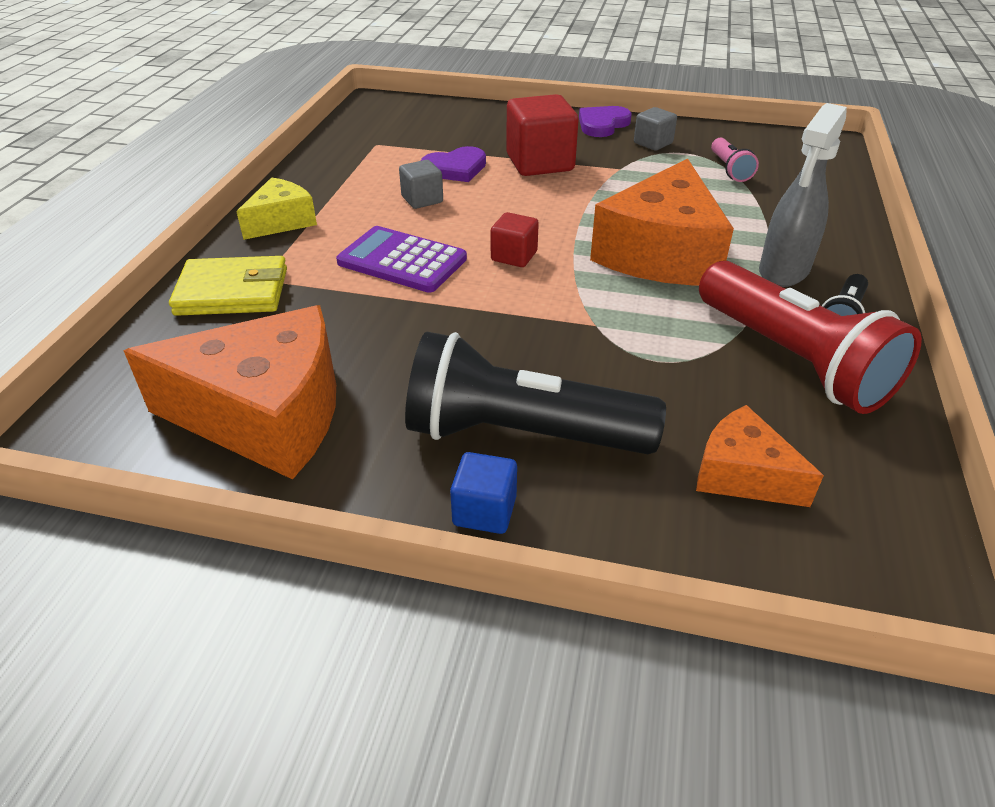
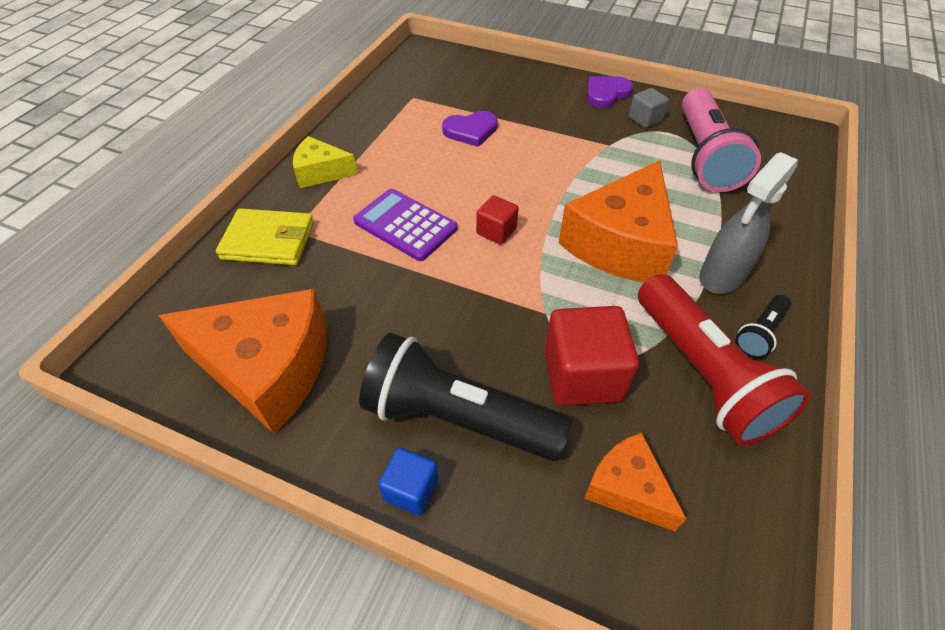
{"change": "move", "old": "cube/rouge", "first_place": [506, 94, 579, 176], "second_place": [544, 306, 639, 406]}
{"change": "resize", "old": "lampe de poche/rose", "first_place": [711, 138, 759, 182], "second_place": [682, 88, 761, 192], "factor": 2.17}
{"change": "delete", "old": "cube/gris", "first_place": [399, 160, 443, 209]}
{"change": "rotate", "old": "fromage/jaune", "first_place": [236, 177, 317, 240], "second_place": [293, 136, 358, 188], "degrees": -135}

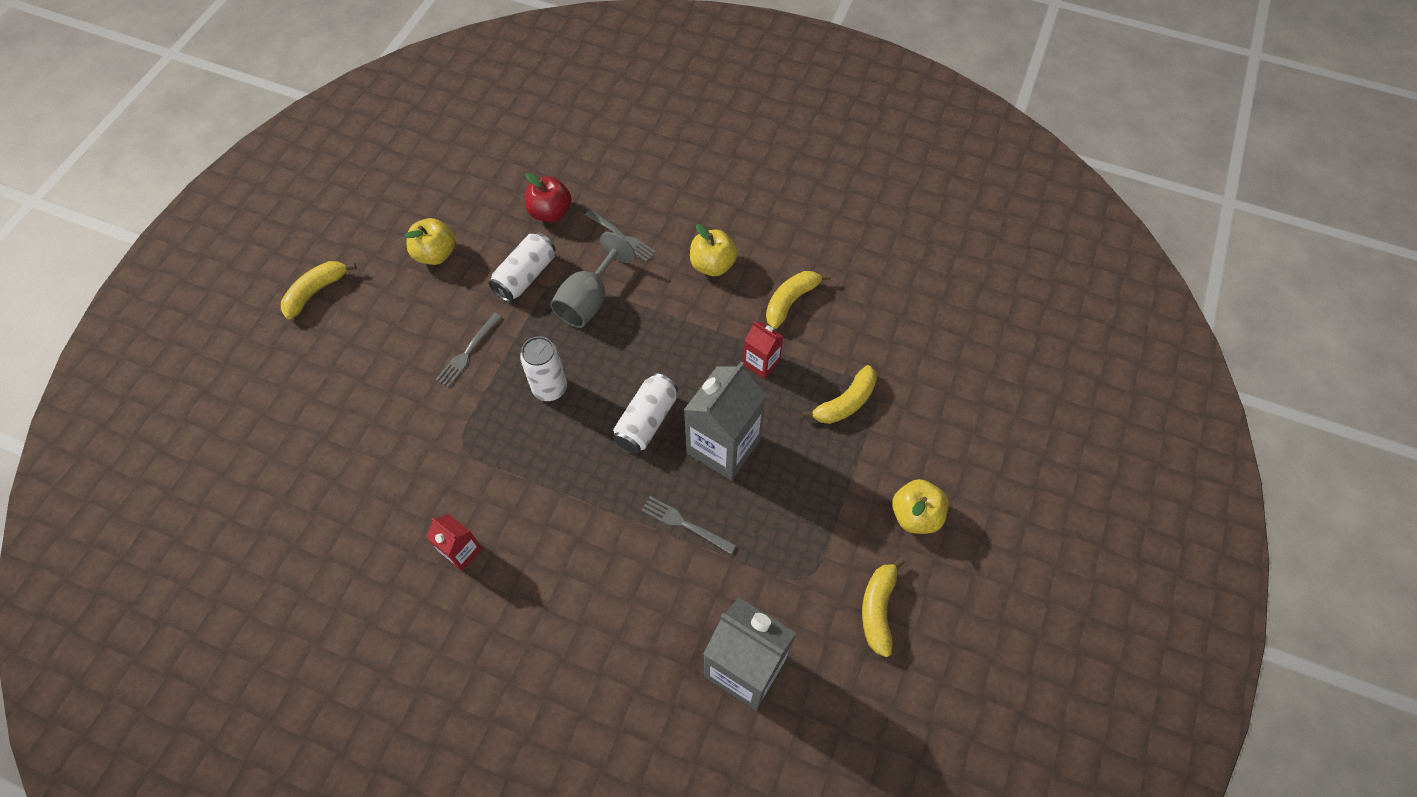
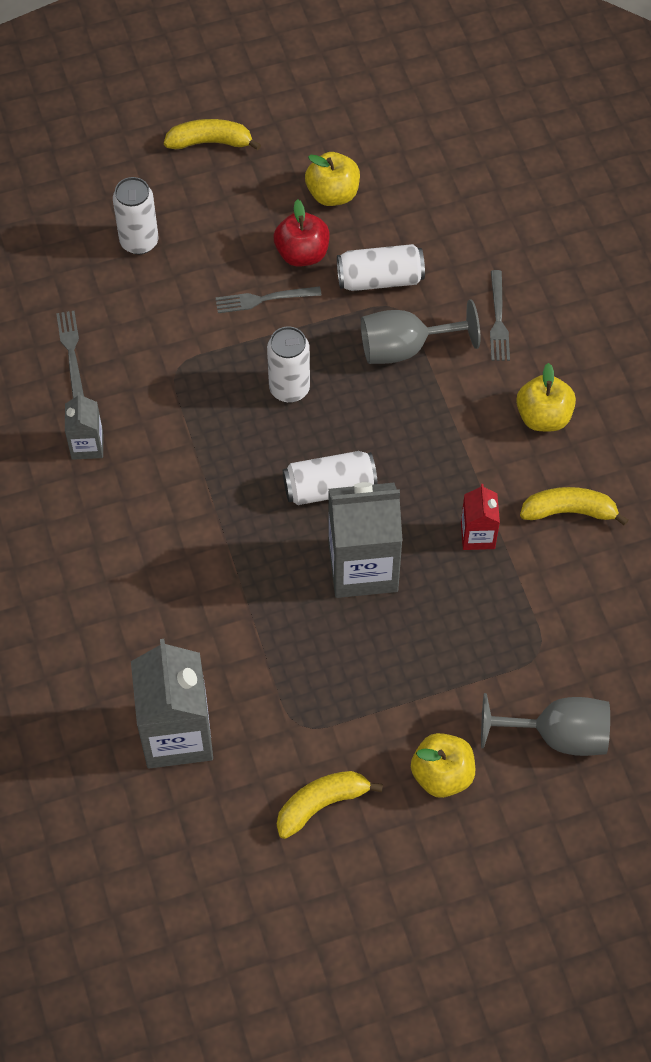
{"change": "move", "old": "pomme/rouge", "first_place": [525, 173, 572, 222], "second_place": [274, 199, 330, 267]}
{"change": "delete", "old": "banane/jaune", "first_place": [802, 365, 877, 424]}
{"change": "move", "old": "fourchette/gris", "first_place": [641, 496, 736, 554], "second_place": [56, 311, 84, 398]}
{"change": "recolor", "old": "brique de lait/rouge", "new": "brique de lait/gris", "first_place": [426, 514, 482, 571], "second_place": [65, 392, 103, 460]}
{"change": "insert", "new": "canette/blanc", "second_place": [113, 177, 159, 255]}
{"change": "insert", "new": "verre à pied/gris", "second_place": [481, 693, 610, 756]}

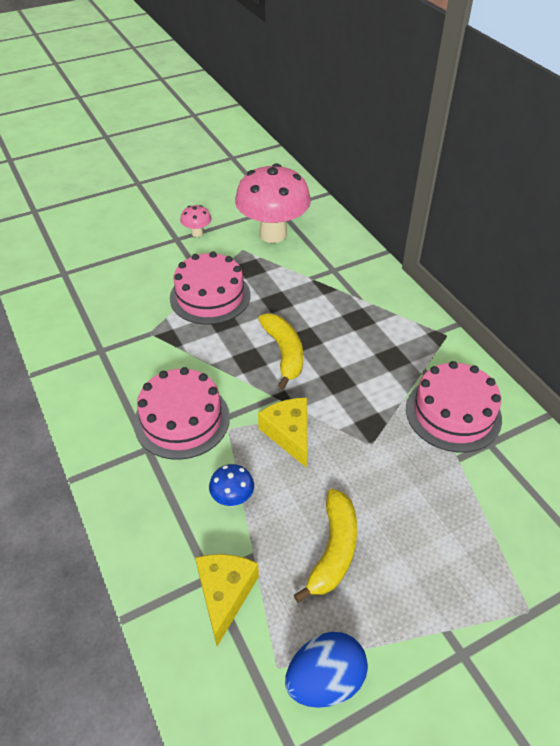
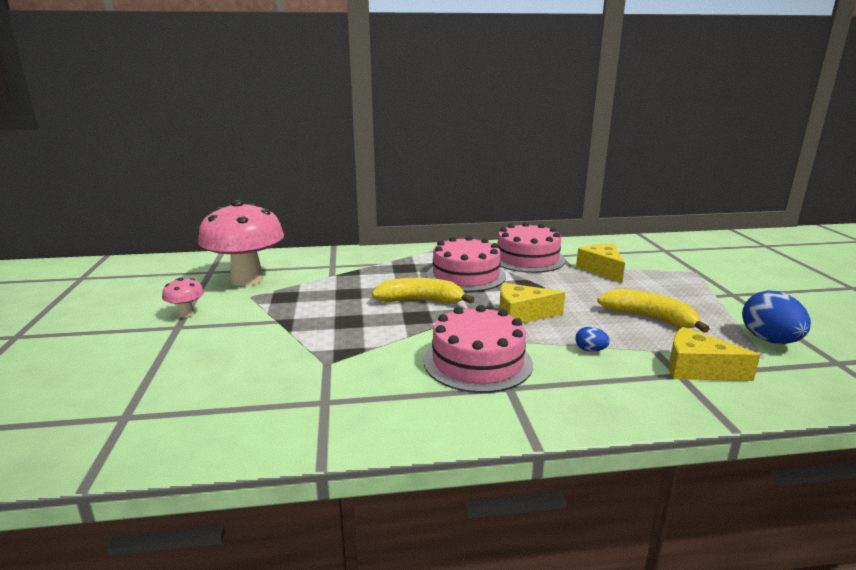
{"change": "move", "old": "gâteau/rose", "first_place": [170, 251, 250, 325], "second_place": [426, 236, 506, 292]}
{"change": "replace", "old": "champignon/bleu", "new": "œuf/bleu", "first_place": [209, 464, 254, 507], "second_place": [575, 327, 610, 352]}
{"change": "insert", "new": "fromage/jaune", "second_place": [576, 244, 625, 283]}

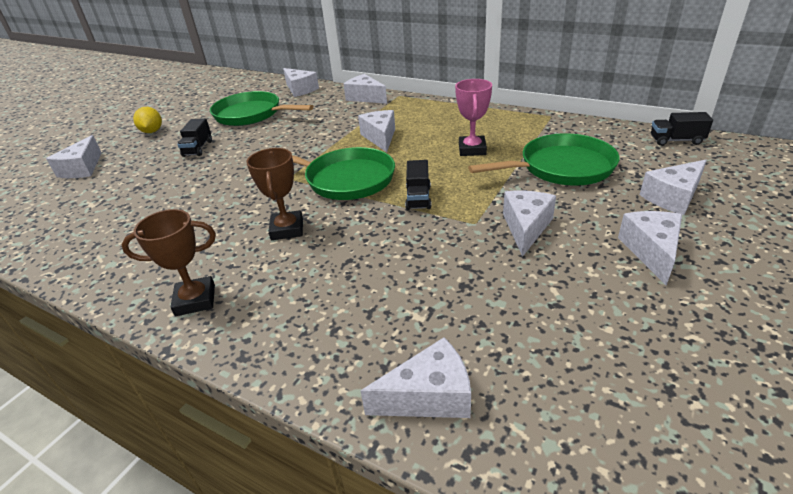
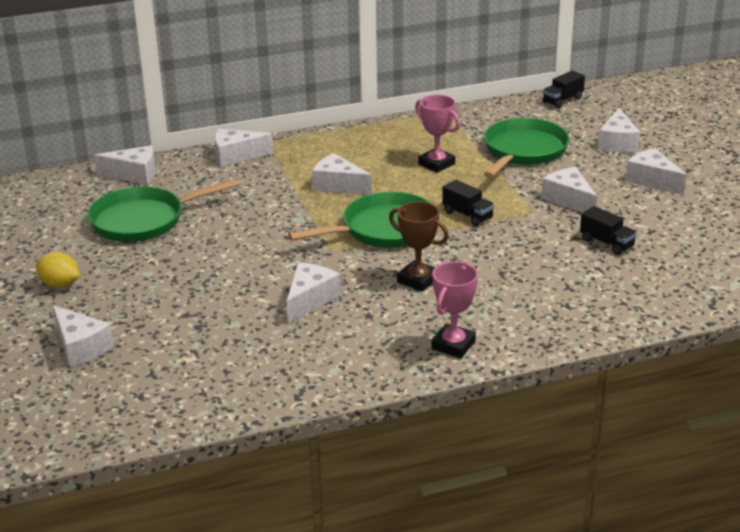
{"change": "move", "old": "camion/noir", "first_place": [177, 118, 212, 157], "second_place": [580, 206, 637, 255]}
{"change": "recolor", "old": "trophée/marron", "new": "trophée/rose", "first_place": [122, 209, 216, 316], "second_place": [431, 261, 478, 358]}
{"change": "move", "old": "fromage/blanc", "first_place": [361, 337, 471, 418], "second_place": [286, 262, 341, 323]}

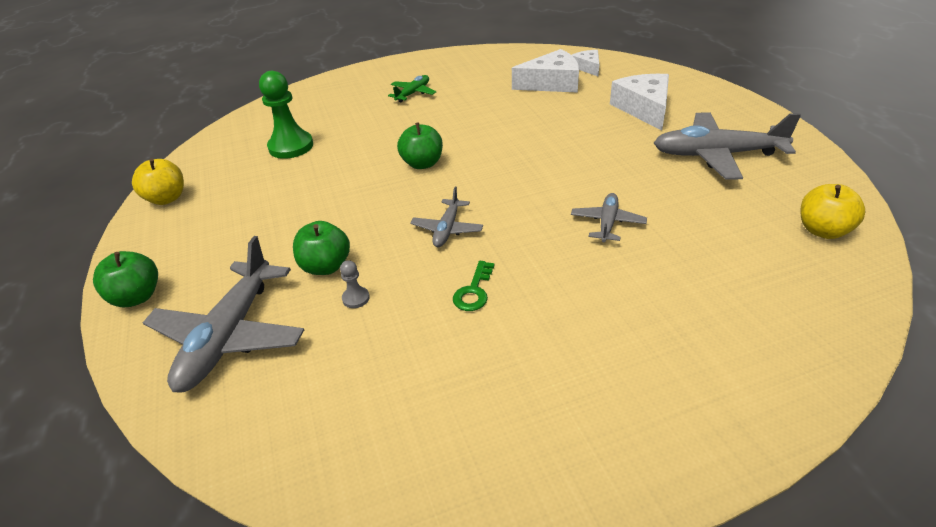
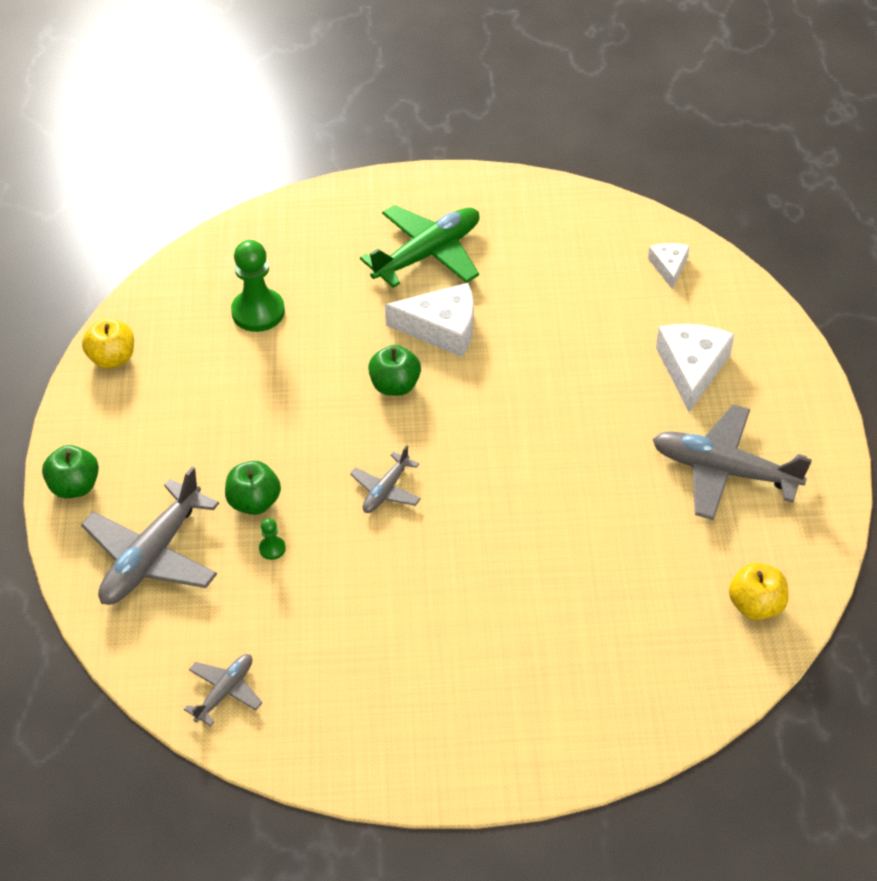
{"change": "move", "old": "fromage/blanc", "first_place": [512, 49, 579, 93], "second_place": [385, 283, 474, 357]}
{"change": "resize", "old": "avion/vert", "first_place": [388, 75, 436, 102], "second_place": [360, 205, 480, 288], "factor": 1.92}
{"change": "move", "old": "avion/gris", "first_place": [571, 193, 647, 242], "second_place": [184, 654, 262, 726]}
{"change": "recolor", "old": "pion/gris", "new": "pion/vert", "first_place": [340, 260, 370, 308], "second_place": [259, 518, 286, 560]}
{"change": "delete", "old": "clé/vert", "first_place": [453, 261, 495, 311]}

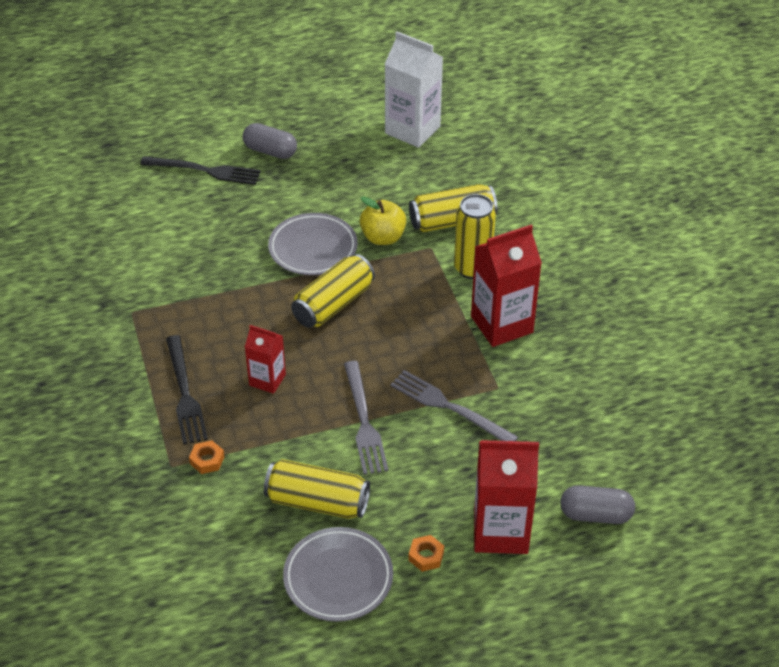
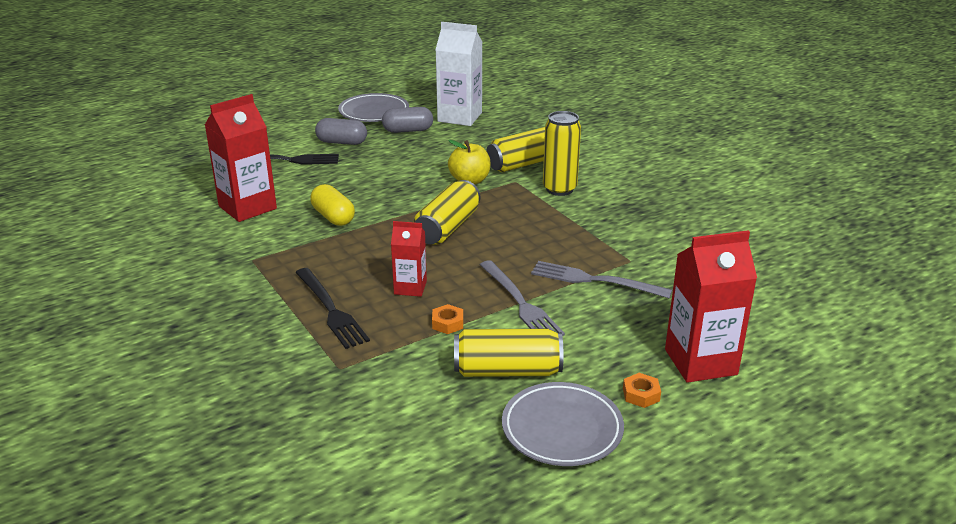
{"change": "move", "old": "assiette/gris", "first_place": [268, 213, 358, 275], "second_place": [338, 93, 409, 122]}
{"change": "move", "old": "brique de lait/rouge", "first_place": [471, 225, 542, 347], "second_place": [205, 94, 277, 222]}
{"change": "move", "old": "écrou/orange", "first_place": [189, 440, 225, 474], "second_place": [432, 304, 463, 334]}
{"change": "move", "old": "gélule/gris", "first_place": [560, 485, 635, 524], "second_place": [382, 107, 433, 133]}
{"change": "insert", "new": "gélule/jaune", "second_place": [310, 184, 355, 226]}

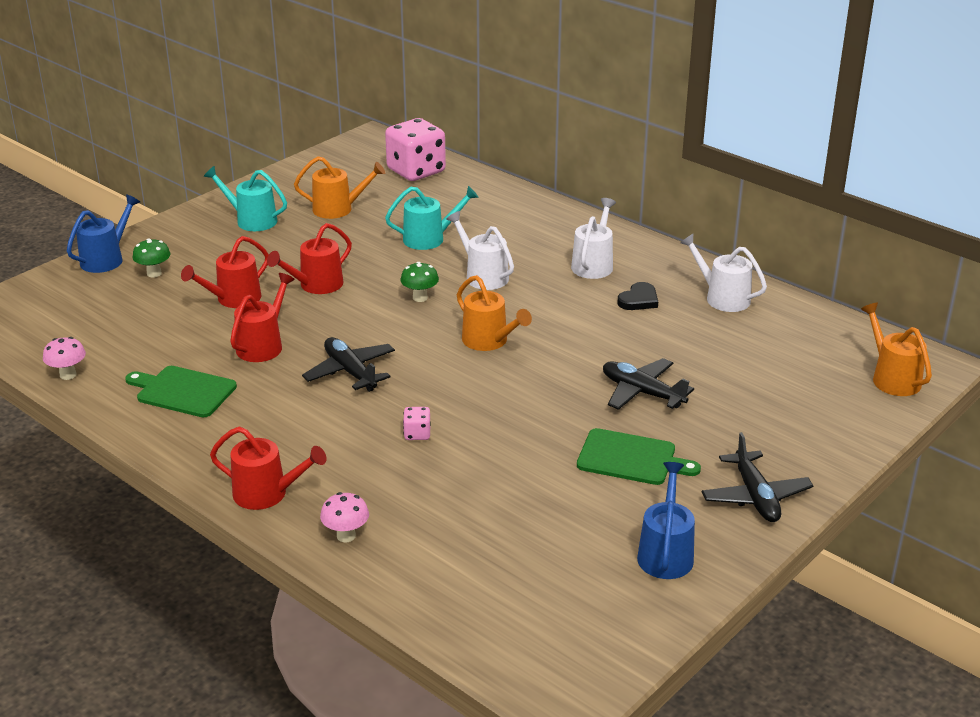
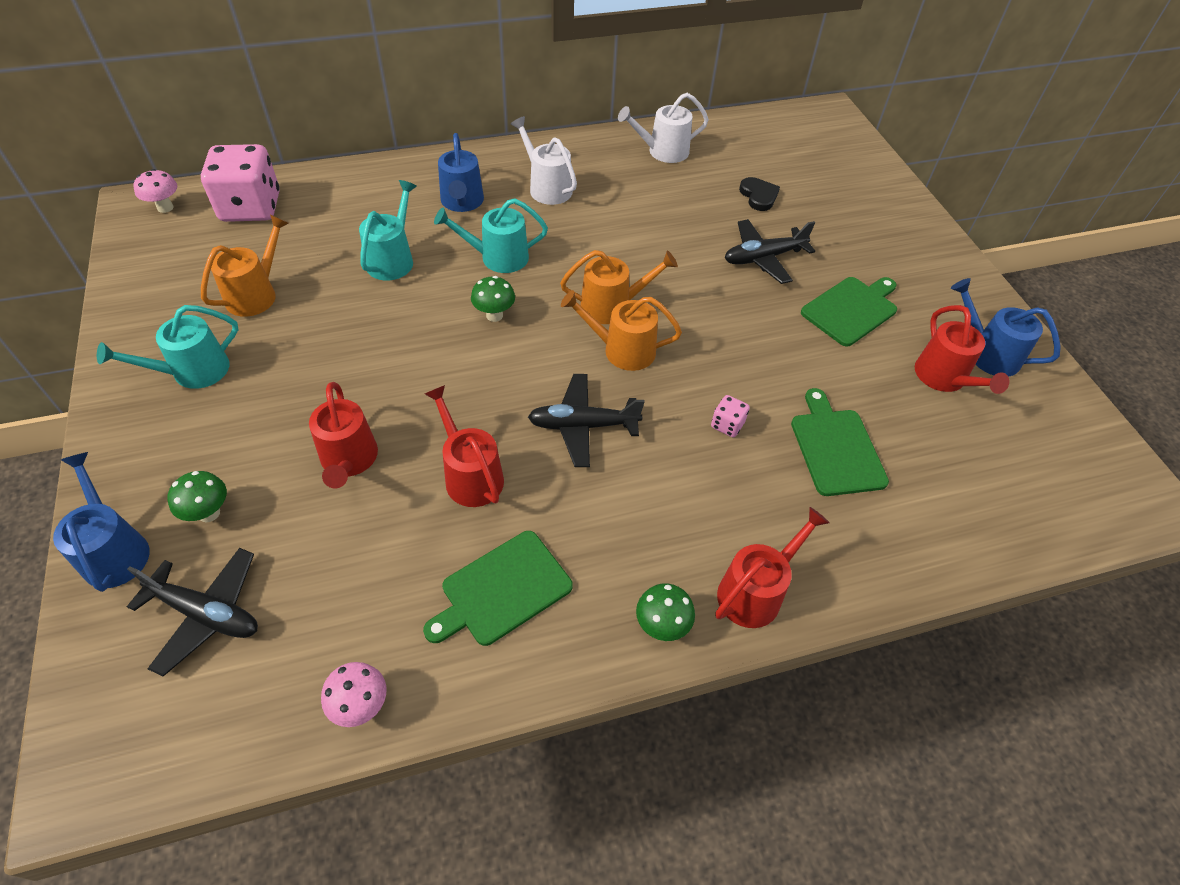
{"change": "recolor", "old": "arrosoir/blanc", "new": "arrosoir/turquoise", "first_place": [447, 211, 514, 290], "second_place": [434, 198, 548, 273]}
{"change": "move", "old": "arrosoir/rouge", "first_place": [267, 223, 352, 294], "second_place": [915, 305, 1009, 394]}
{"change": "move", "old": "cœur/noir", "first_place": [618, 282, 658, 310], "second_place": [739, 177, 780, 211]}
{"change": "move", "old": "arrosoir/orange", "first_place": [861, 302, 932, 396], "second_place": [561, 290, 682, 371]}
{"change": "move", "old": "avion/noir", "first_place": [702, 432, 813, 522], "second_place": [127, 548, 258, 677]}
{"change": "move", "old": "champignon/rose", "first_place": [320, 492, 369, 542], "second_place": [133, 169, 177, 213]}
{"change": "insert", "new": "arrosoir/bleu", "second_place": [438, 133, 484, 212]}
{"change": "insert", "new": "planche à découper/vert", "second_place": [791, 388, 889, 496]}
{"change": "insert", "new": "champignon/vert", "second_place": [636, 583, 695, 641]}

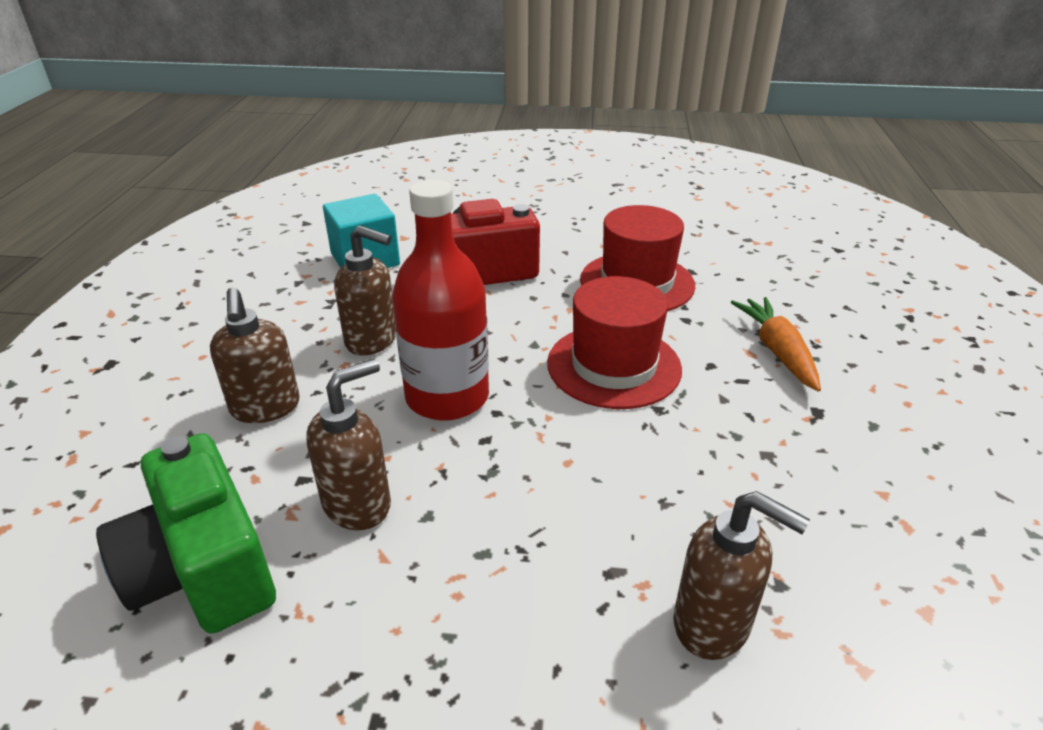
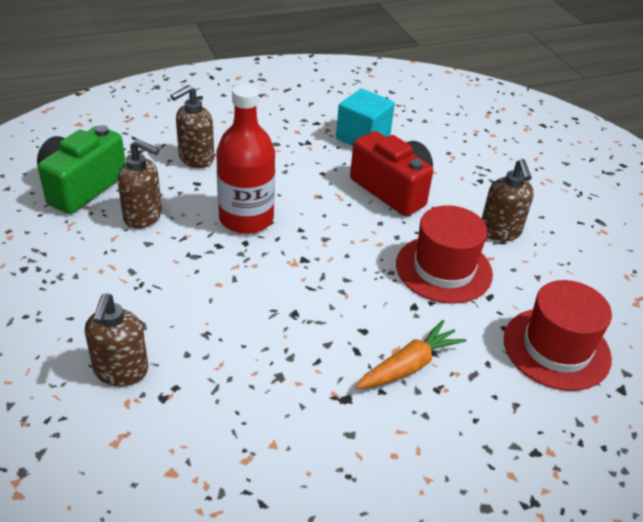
{"change": "move", "old": "distributeur de savon/marron", "first_place": [334, 225, 396, 356], "second_place": [481, 159, 534, 241]}
{"change": "move", "old": "chapeau/rouge", "first_place": [547, 276, 682, 409], "second_place": [504, 280, 612, 391]}

